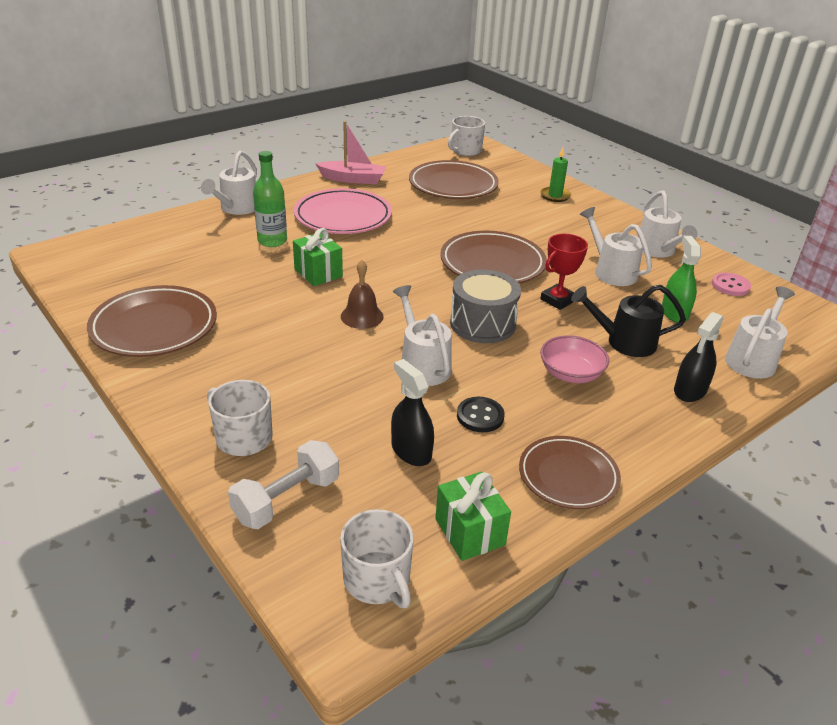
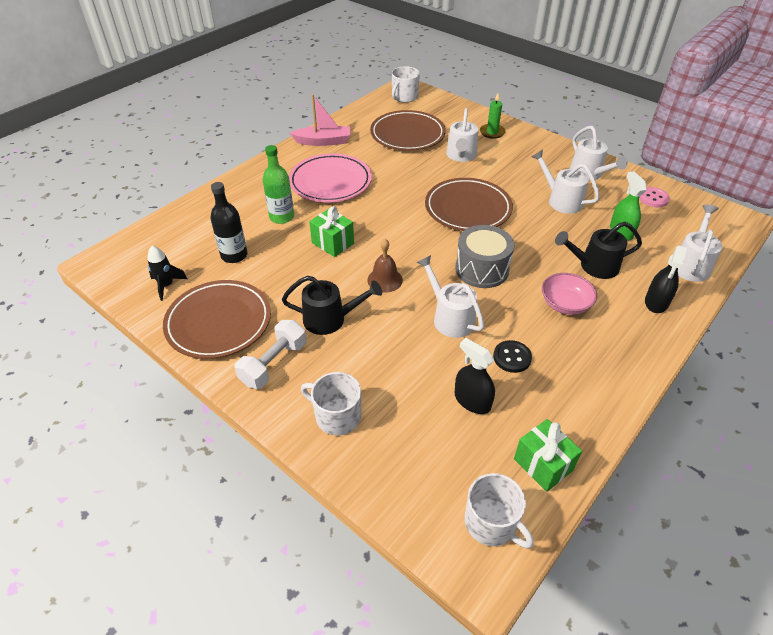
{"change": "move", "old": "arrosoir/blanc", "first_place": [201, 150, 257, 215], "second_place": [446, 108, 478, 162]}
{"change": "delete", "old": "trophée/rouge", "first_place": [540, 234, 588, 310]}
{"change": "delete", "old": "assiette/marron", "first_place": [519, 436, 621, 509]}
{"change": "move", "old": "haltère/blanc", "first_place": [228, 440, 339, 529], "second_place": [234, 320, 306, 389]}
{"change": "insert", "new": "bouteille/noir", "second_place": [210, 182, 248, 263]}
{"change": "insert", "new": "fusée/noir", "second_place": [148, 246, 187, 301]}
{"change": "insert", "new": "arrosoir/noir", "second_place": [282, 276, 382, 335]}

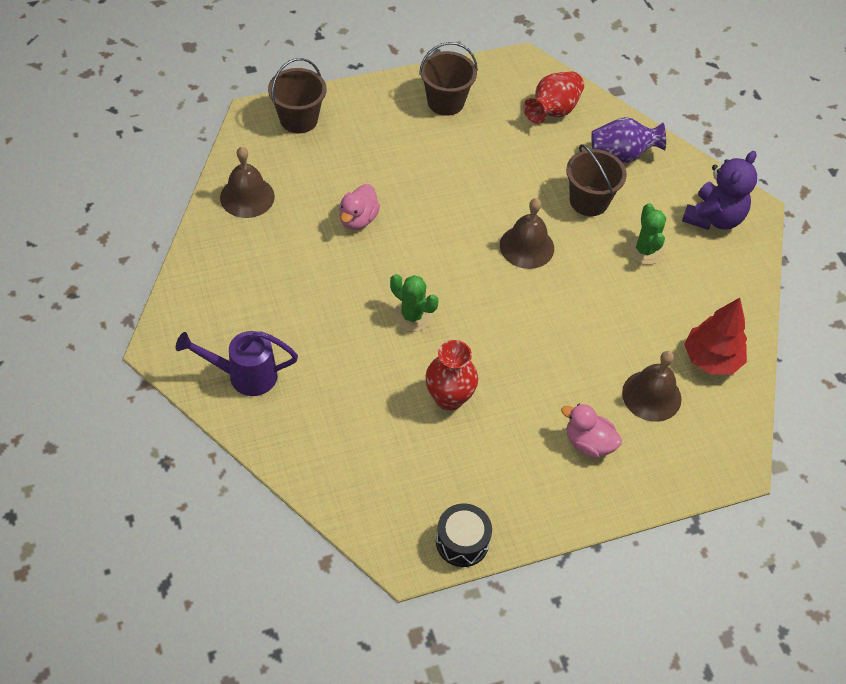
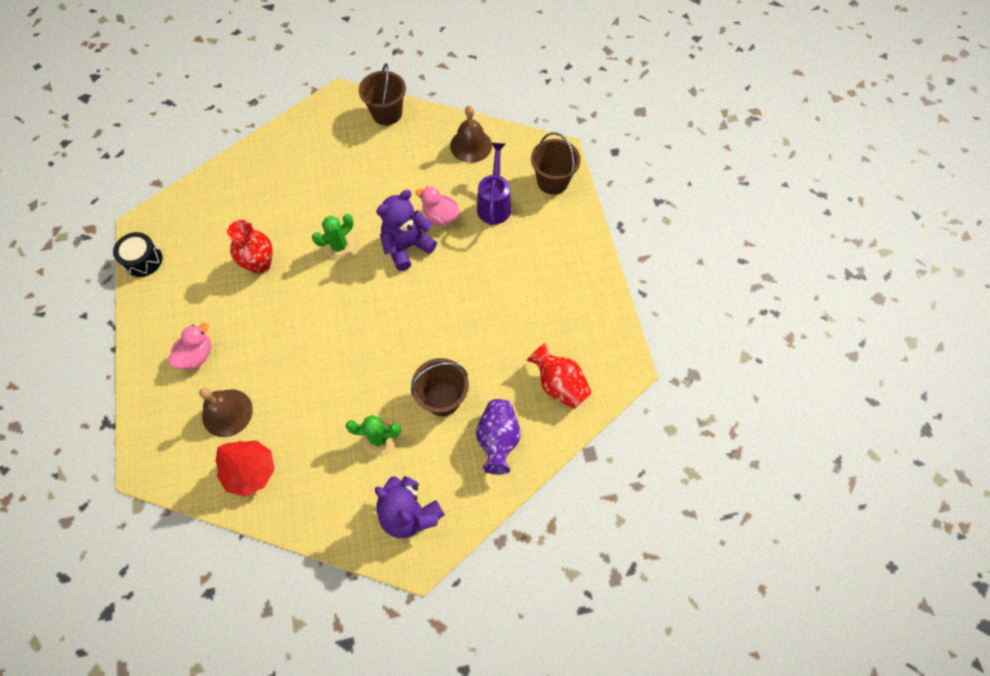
{"change": "move", "old": "seau/marron", "first_place": [419, 42, 478, 116], "second_place": [359, 63, 406, 125]}
{"change": "delete", "old": "cloche/marron", "first_place": [500, 198, 554, 269]}
{"change": "move", "old": "arrosoir/violet", "first_place": [176, 331, 298, 396], "second_place": [477, 143, 511, 225]}
{"change": "insert", "new": "ours en peluche/violet", "second_place": [376, 190, 437, 271]}

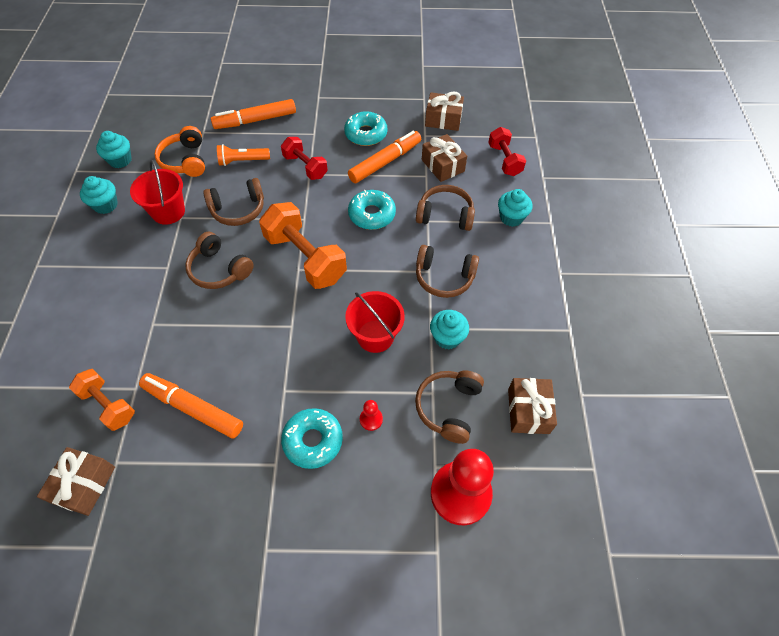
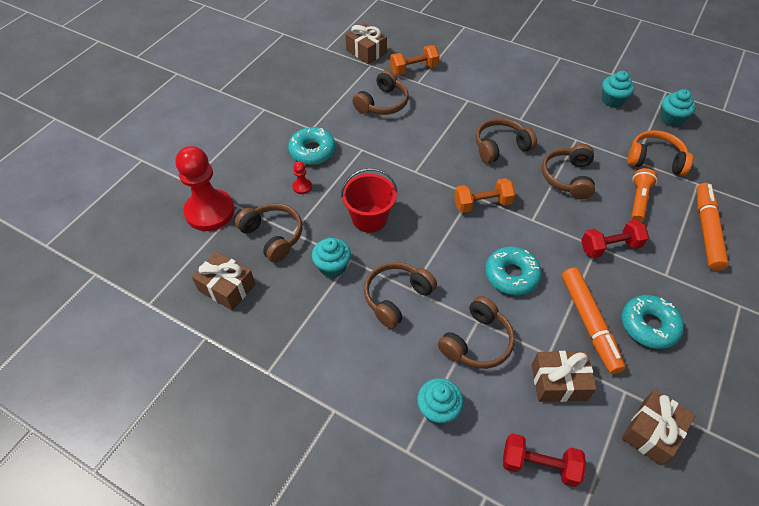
{"change": "delete", "old": "seau/rouge", "first_place": [130, 160, 185, 225]}
{"change": "resize", "old": "haltère/orange", "first_place": [259, 202, 347, 289], "second_place": [454, 178, 515, 213], "factor": 0.6}
{"change": "replace", "old": "feutre/orange", "new": "casque audio/marron", "first_place": [139, 373, 243, 439], "second_place": [352, 70, 409, 115]}

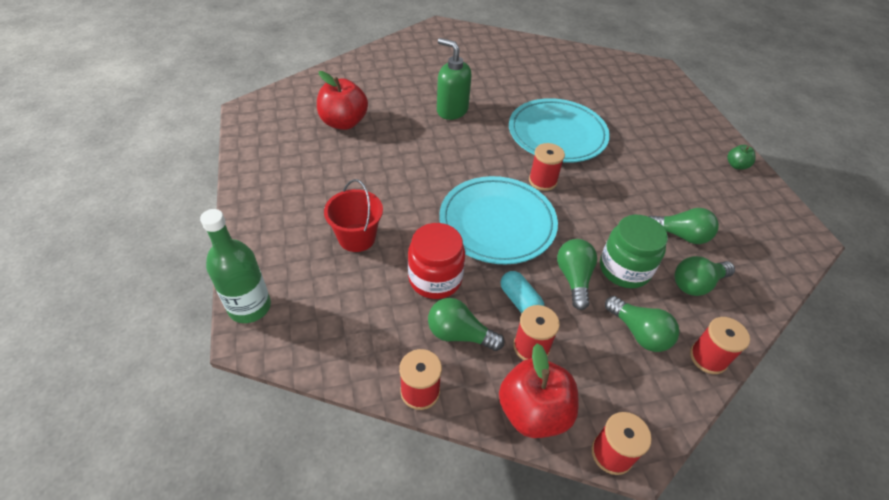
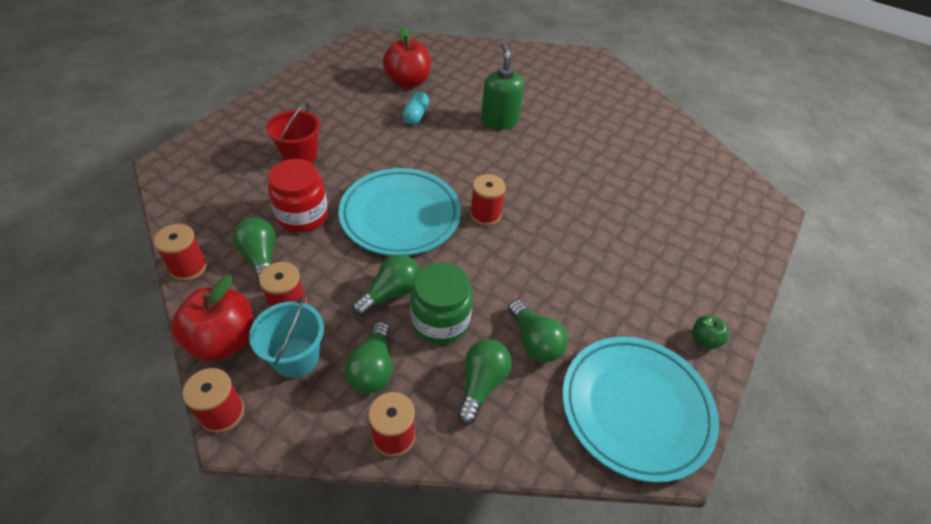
{"change": "move", "old": "assiette/turquoise", "first_place": [509, 98, 610, 163], "second_place": [562, 337, 719, 483]}
{"change": "delete", "old": "bouteille/vert", "first_place": [200, 209, 271, 323]}
{"change": "rotate", "old": "ampoule/vert", "first_place": [674, 256, 735, 296], "second_place": [457, 339, 512, 425], "degrees": 90}
{"change": "move", "old": "gélule/turquoise", "first_place": [501, 271, 545, 313], "second_place": [402, 91, 429, 125]}
{"change": "insert", "new": "seau/turquoise", "second_place": [249, 296, 324, 378]}

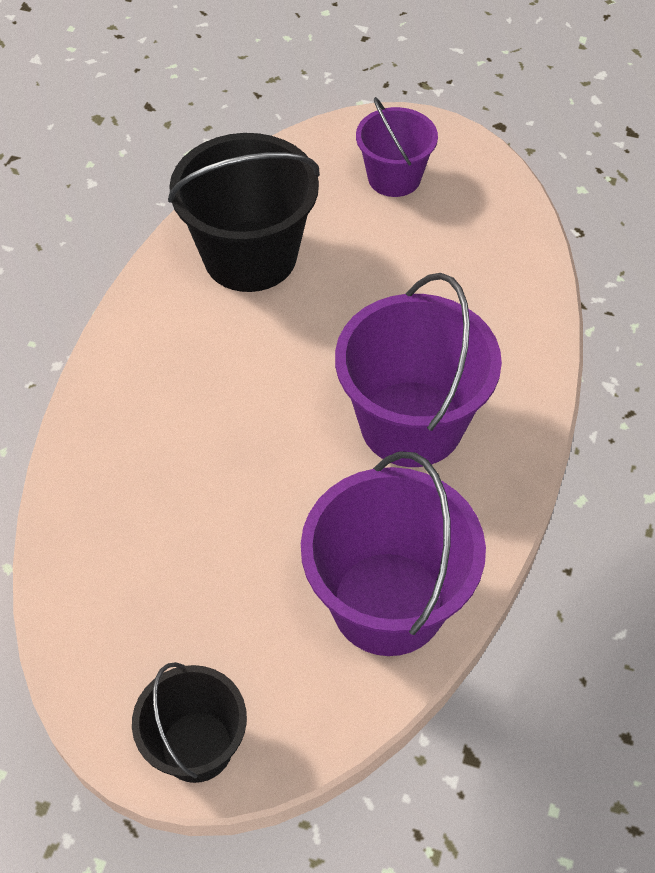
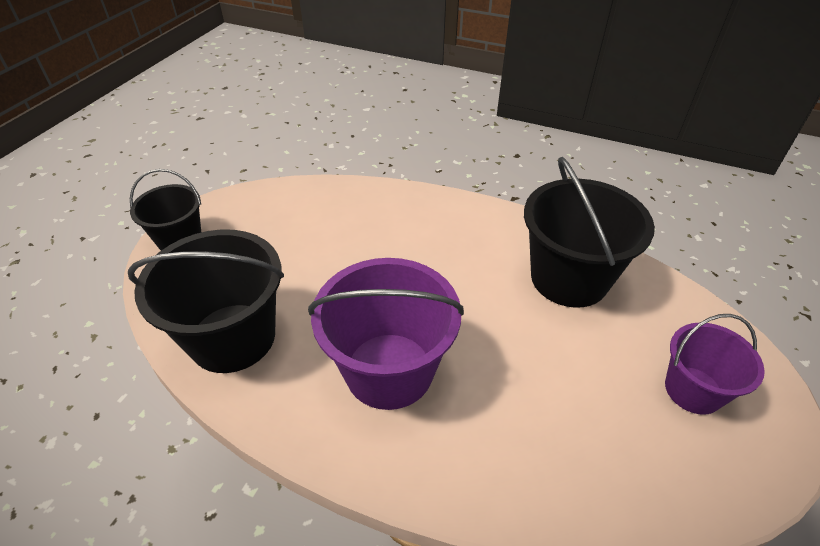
{"change": "recolor", "old": "seau/violet", "new": "seau/noir", "first_place": [301, 451, 486, 656], "second_place": [128, 229, 284, 373]}

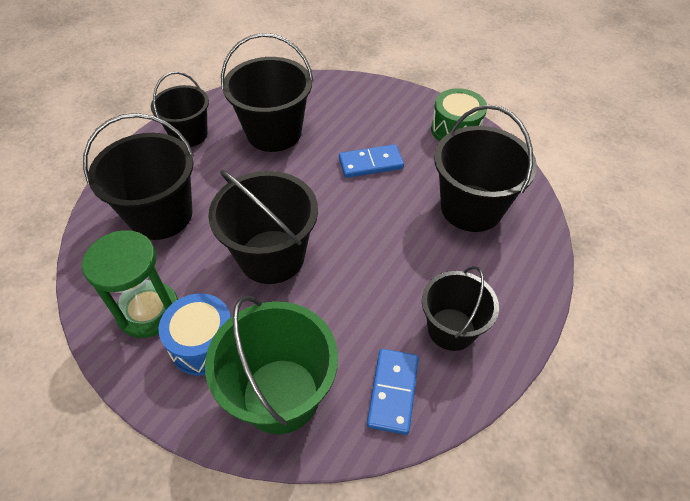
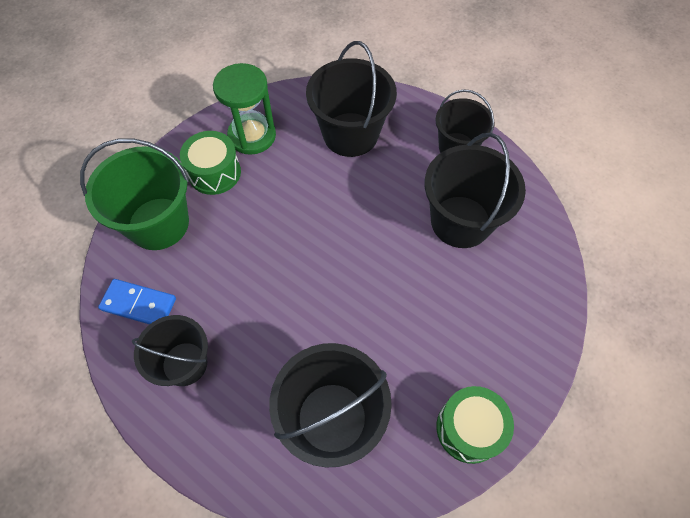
{"change": "delete", "old": "domino/bleu", "first_place": [339, 144, 404, 178]}
{"change": "delete", "old": "seau/noir", "first_place": [208, 170, 318, 284]}
{"change": "recolor", "old": "tambour/bleu", "new": "tambour/vert", "first_place": [159, 293, 231, 376], "second_place": [180, 131, 241, 195]}

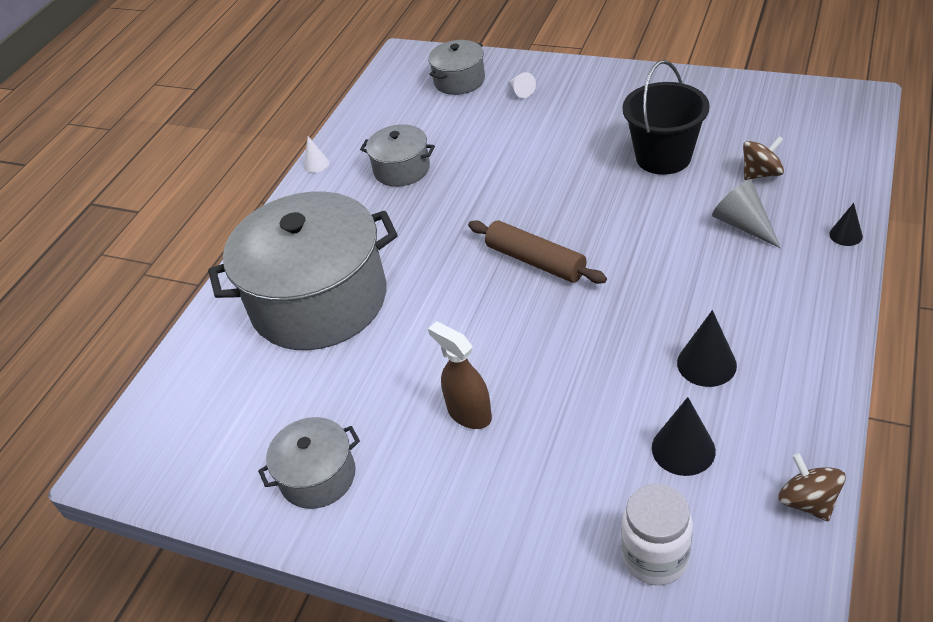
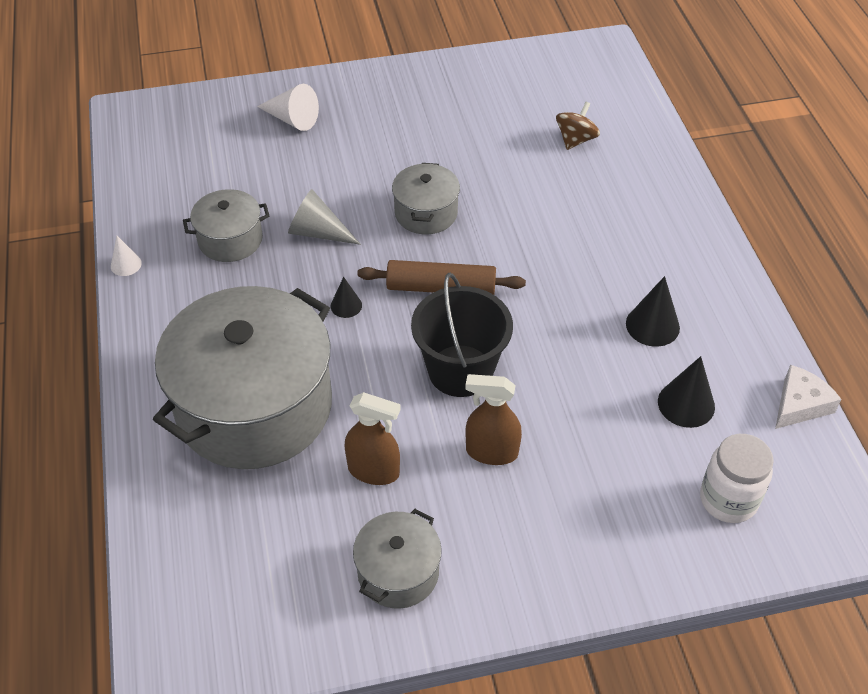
{"change": "move", "old": "marmite/gris", "first_place": [428, 40, 485, 95], "second_place": [392, 163, 460, 234]}
{"change": "move", "old": "seau/noir", "first_place": [623, 60, 710, 175], "second_place": [411, 273, 513, 397]}
{"change": "resize", "old": "cône/blanc", "first_place": [509, 72, 536, 98], "second_place": [257, 84, 319, 131], "factor": 1.67}
{"change": "move", "old": "cône/gris", "first_place": [712, 180, 781, 248], "second_place": [288, 189, 361, 245]}
{"change": "move", "old": "cône/noir", "first_place": [829, 203, 863, 246], "second_place": [331, 277, 362, 318]}
{"change": "replace", "old": "toupie/marron", "new": "fromage/blanc", "first_place": [778, 453, 846, 522], "second_place": [775, 365, 842, 429]}
{"change": "insert", "new": "vaporisateur/marron", "second_place": [344, 392, 401, 485]}

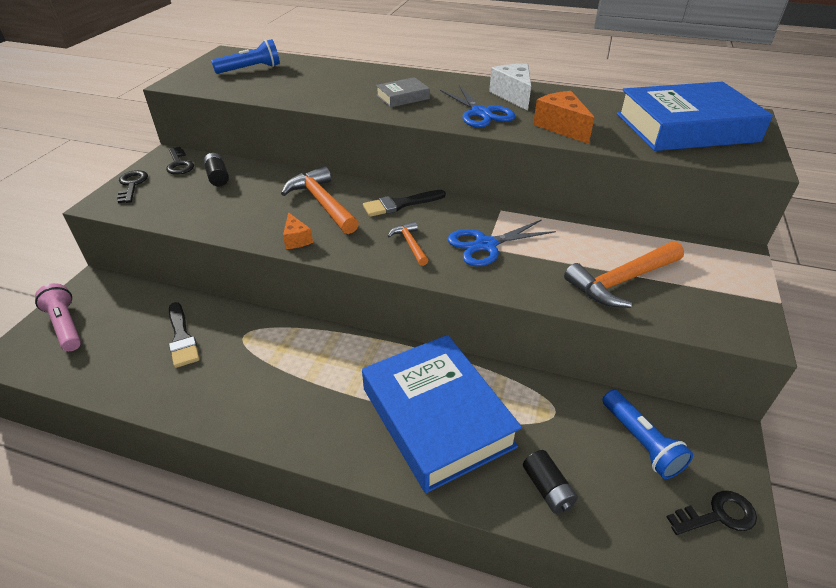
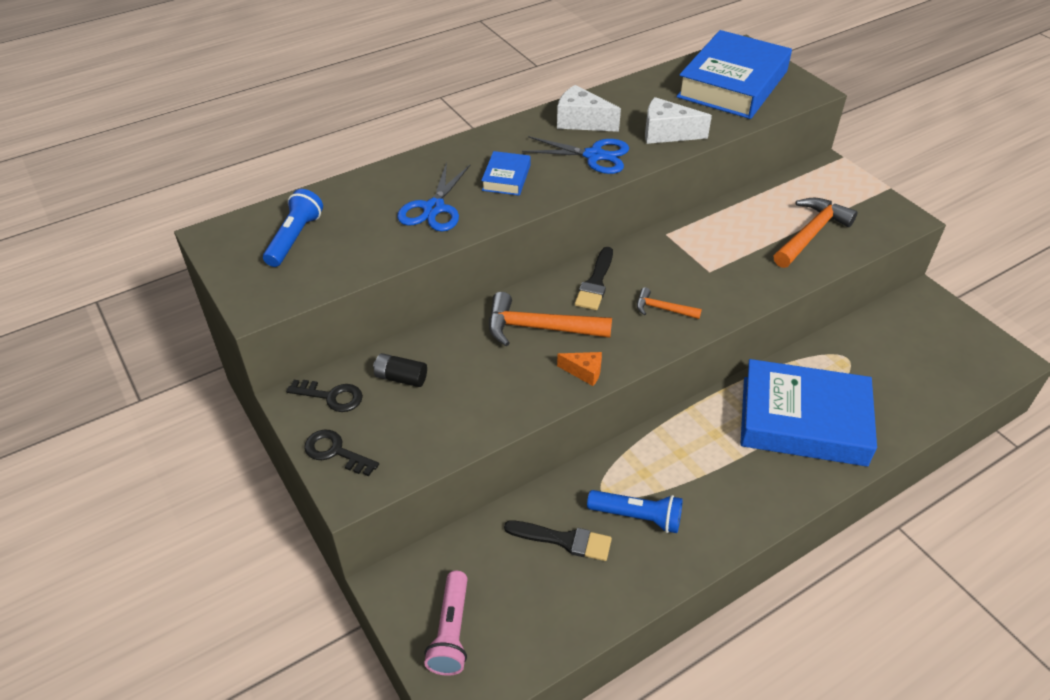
{"change": "recolor", "old": "livre/gris", "new": "livre/bleu", "first_place": [376, 77, 430, 107], "second_place": [481, 151, 530, 196]}
{"change": "recolor", "old": "fromage/orange", "new": "fromage/blanc", "first_place": [533, 91, 594, 144], "second_place": [645, 97, 712, 144]}
{"change": "move", "old": "ciseaux/bleu", "first_place": [448, 219, 556, 267], "second_place": [397, 162, 470, 232]}
{"change": "rotate", "old": "marteau/orange", "first_place": [564, 241, 684, 308], "second_place": [774, 198, 857, 268], "degrees": -150}
{"change": "rotate", "old": "lampe de poche/rose", "first_place": [35, 283, 81, 351], "second_place": [424, 571, 468, 676], "degrees": -90}
{"change": "move", "old": "lampe de poche/bleu", "first_place": [602, 390, 693, 479], "second_place": [587, 490, 683, 533]}
{"change": "delete", "old": "pile/noir", "first_place": [523, 450, 578, 514]}
{"change": "delete", "old": "clé/noir", "first_place": [667, 491, 757, 535]}

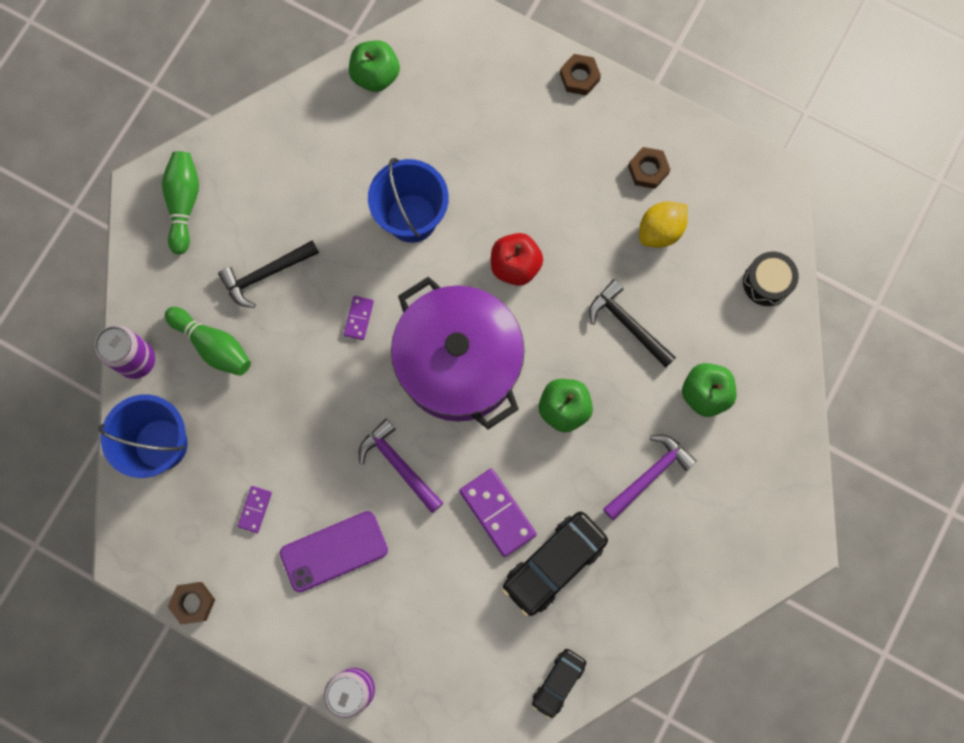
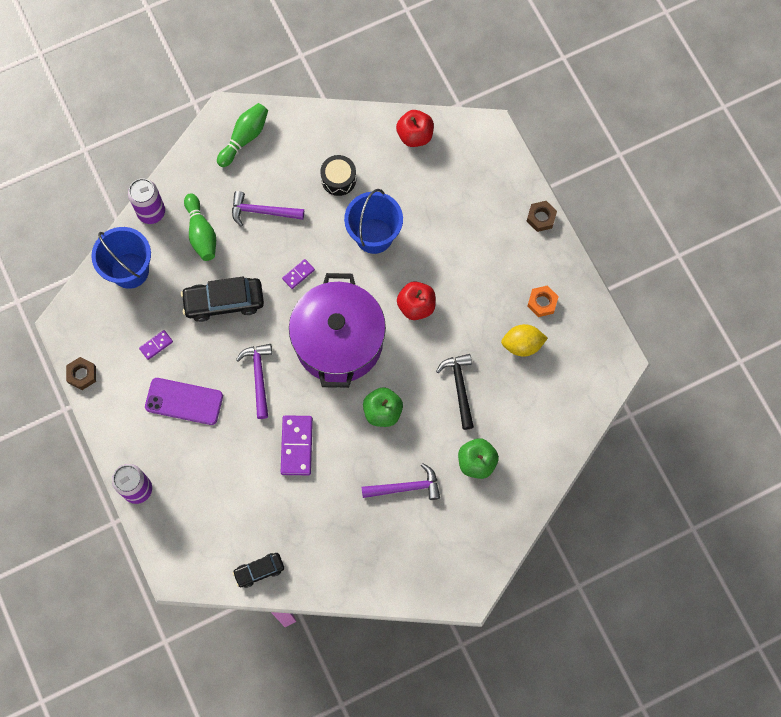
{"change": "recolor", "old": "pomme/vert", "new": "pomme/rouge", "first_place": [349, 40, 400, 92], "second_place": [396, 110, 434, 147]}
{"change": "recolor", "old": "écrou/marron", "new": "écrou/orange", "first_place": [628, 147, 671, 189], "second_place": [527, 285, 559, 317]}
{"change": "recolor", "old": "marteau/noir", "new": "marteau/violet", "first_place": [218, 240, 319, 308], "second_place": [232, 191, 304, 227]}
{"change": "move", "old": "tambour/noir", "first_place": [743, 252, 799, 306], "second_place": [320, 155, 356, 196]}
{"change": "move", "old": "voiture/noir", "first_place": [502, 512, 608, 617], "second_place": [181, 277, 264, 322]}

